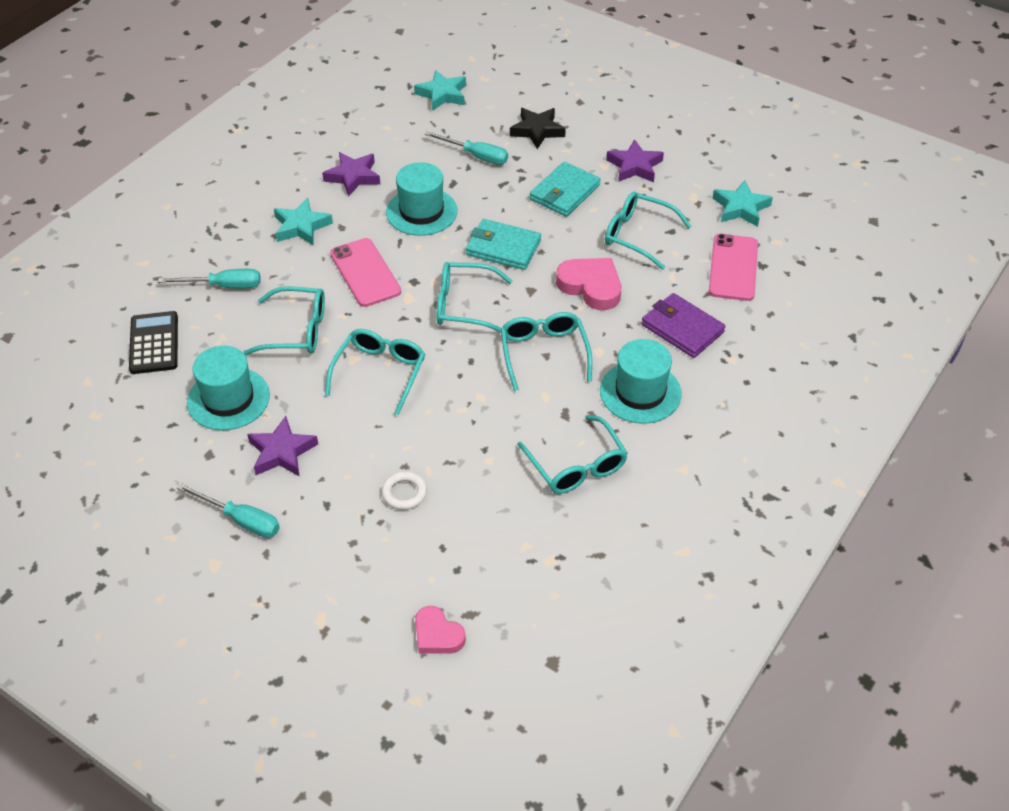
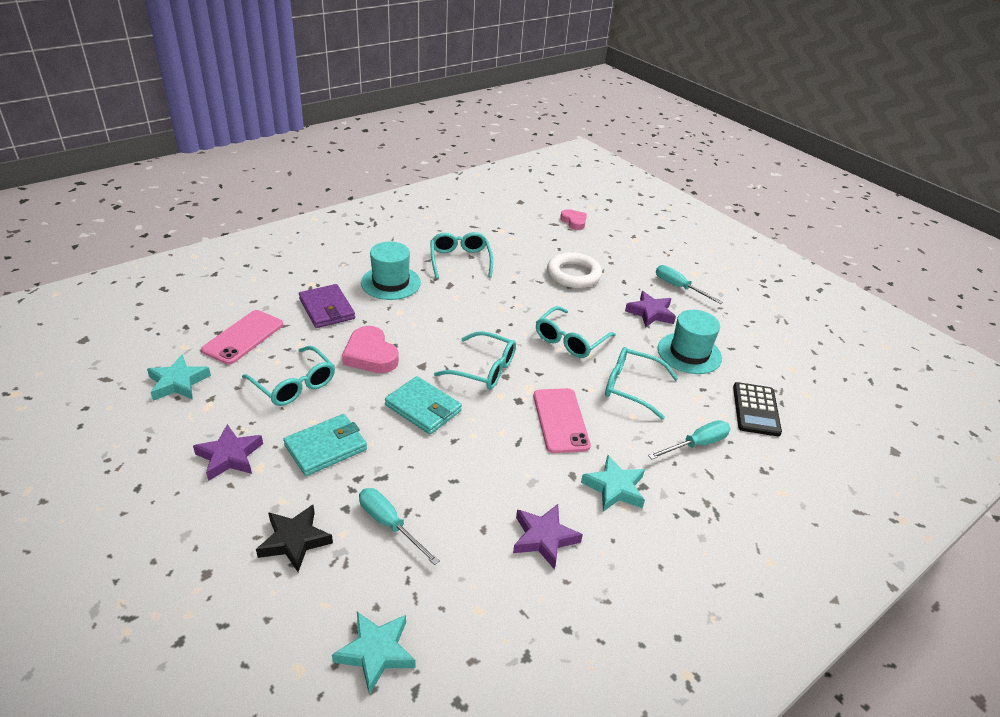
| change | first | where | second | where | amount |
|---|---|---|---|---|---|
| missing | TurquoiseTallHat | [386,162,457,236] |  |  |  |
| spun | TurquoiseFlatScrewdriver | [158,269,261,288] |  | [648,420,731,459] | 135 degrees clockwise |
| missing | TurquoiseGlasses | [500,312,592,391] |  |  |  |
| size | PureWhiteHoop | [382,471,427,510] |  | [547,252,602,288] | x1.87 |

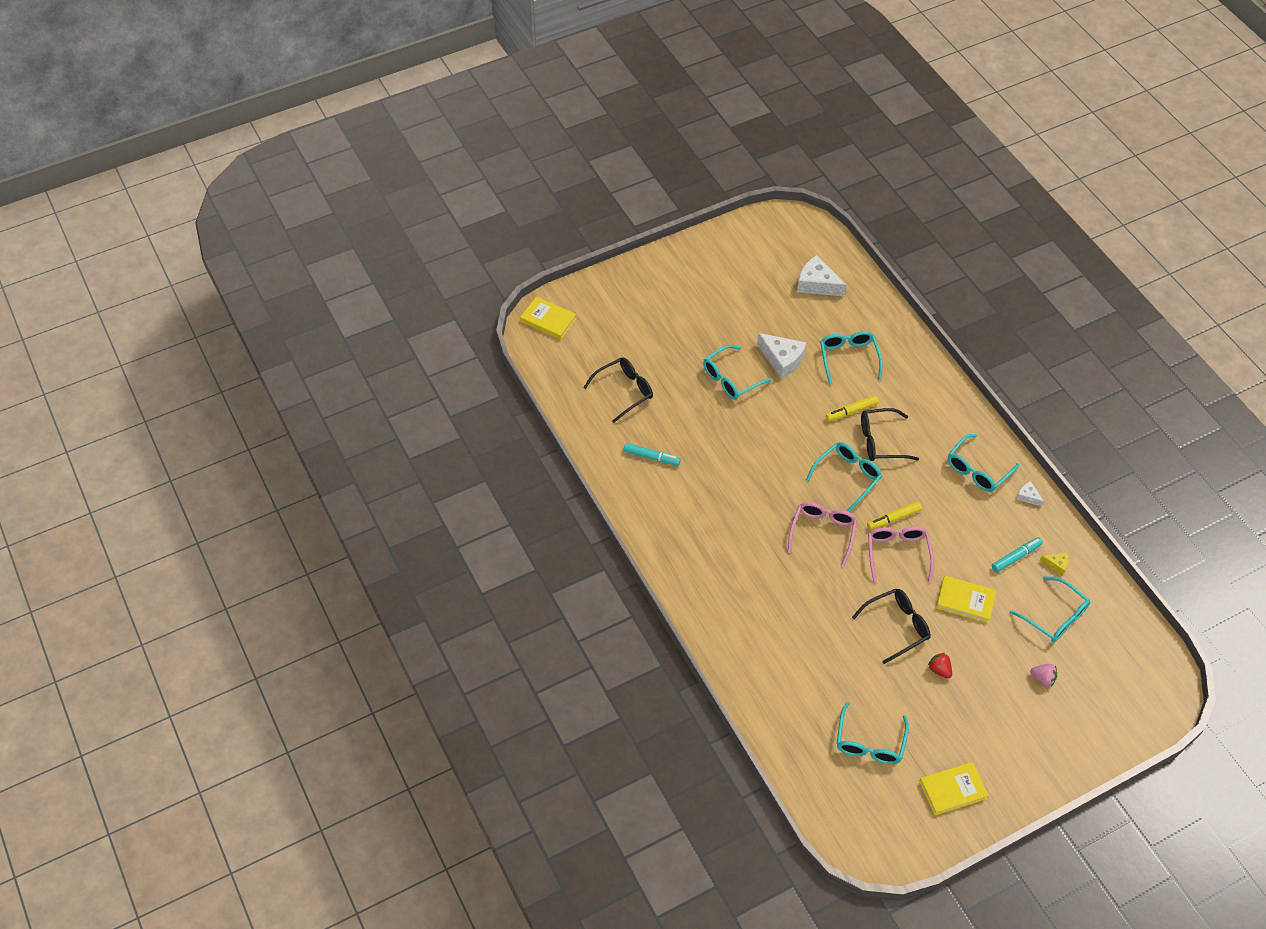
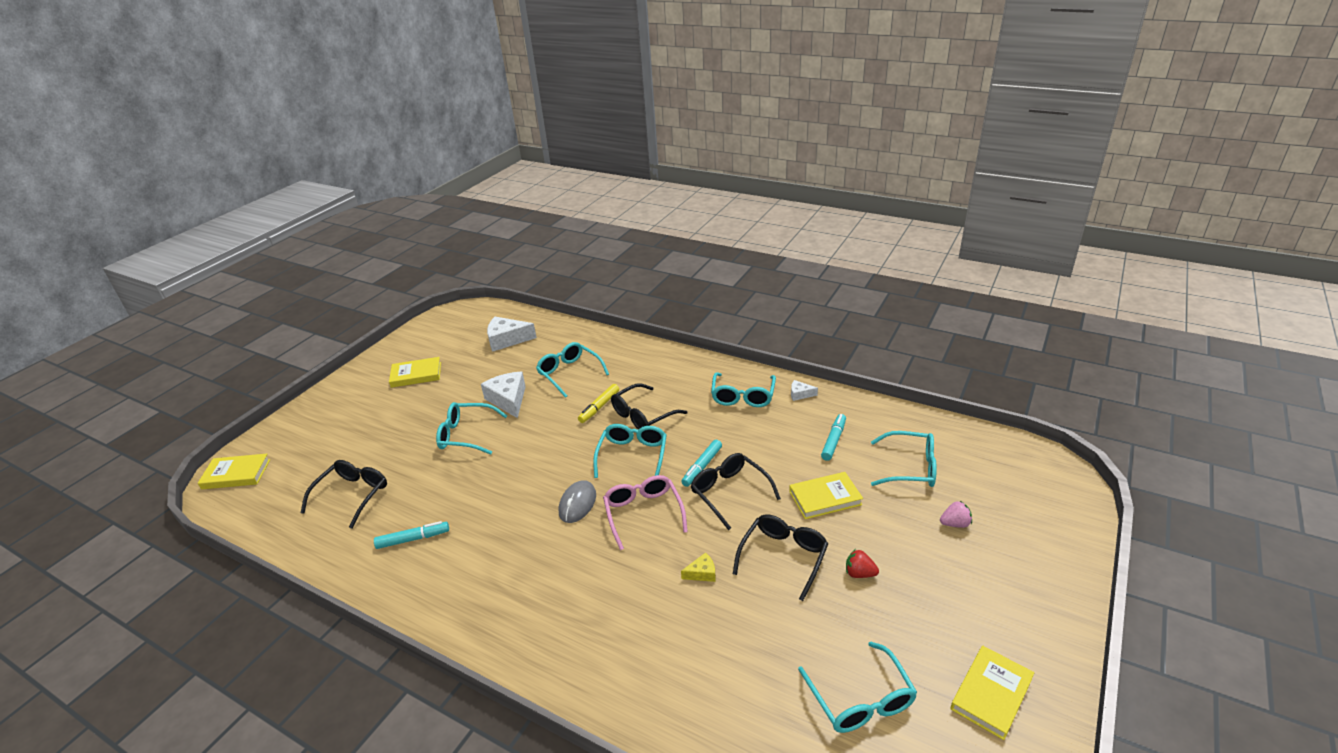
| change | first | where | second | where | amount |
|---|---|---|---|---|---|
| spun | PureWhitePieceOfCheese | [757,333,807,379] |  | [481,371,526,418] | 120 degrees counterclockwise |
| spun | TurquoiseGlasses | [703,345,773,400] |  | [436,402,507,455] | 75 degrees clockwise |
| colour | BrightYellowFeltPen | [867,502,922,530] | TurquoiseFeltPen | [681,440,722,487] |  |
| colour | PinkGlasses | [868,527,934,583] | EbonyGlasses | [691,453,781,530] |  |
| relocated | BrightYellowPieceOfCheese | [1040,553,1069,575] |  | [681,552,715,582] |  |
| appeared |  |  | BrightYellowHardcover | [389,357,441,388] |  |
| appeared |  |  | GrayPcMouse | [559,480,596,523] |  |

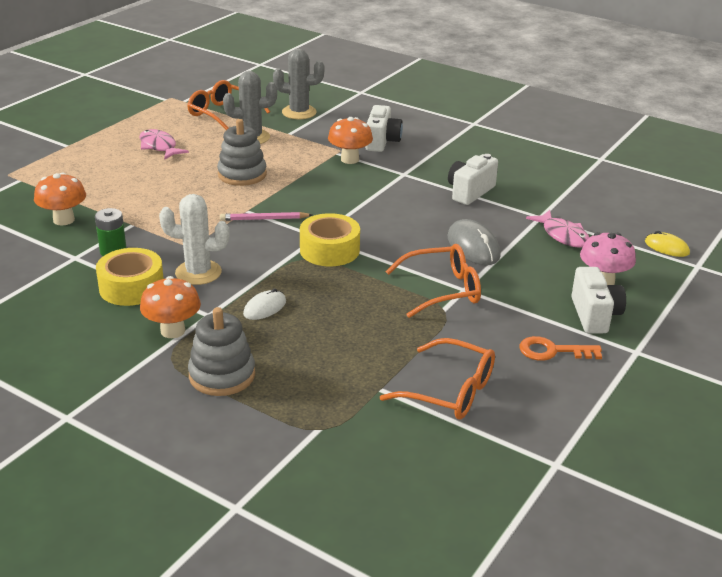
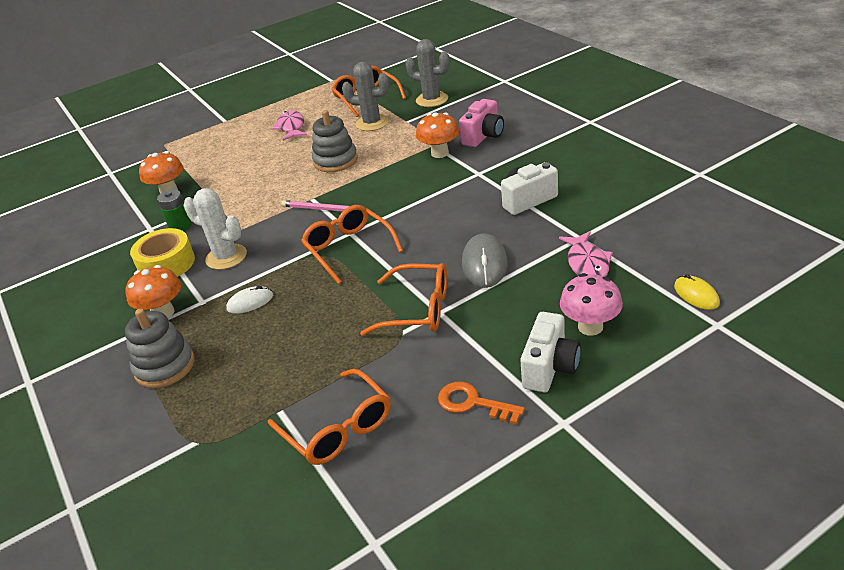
| change | first | where | second | where | amount |
|---|---|---|---|---|---|
| colour | PureWhiteCamera | [365,105,403,152] | PinkCamera | [459,99,504,147] |  |
| exchanged | BrightYellowTape | [300,213,360,266] | OrangeGlasses | [301,205,403,284] |  |

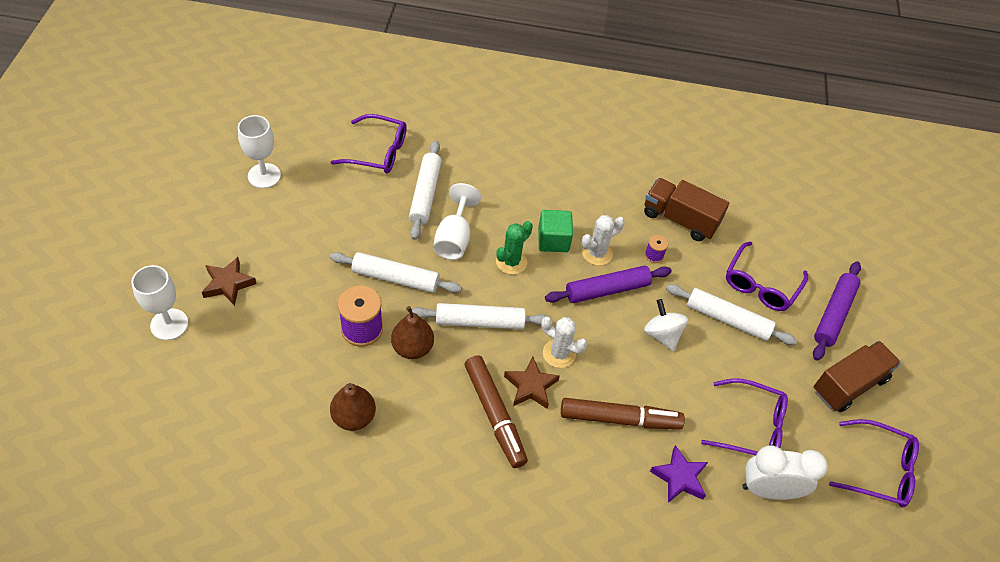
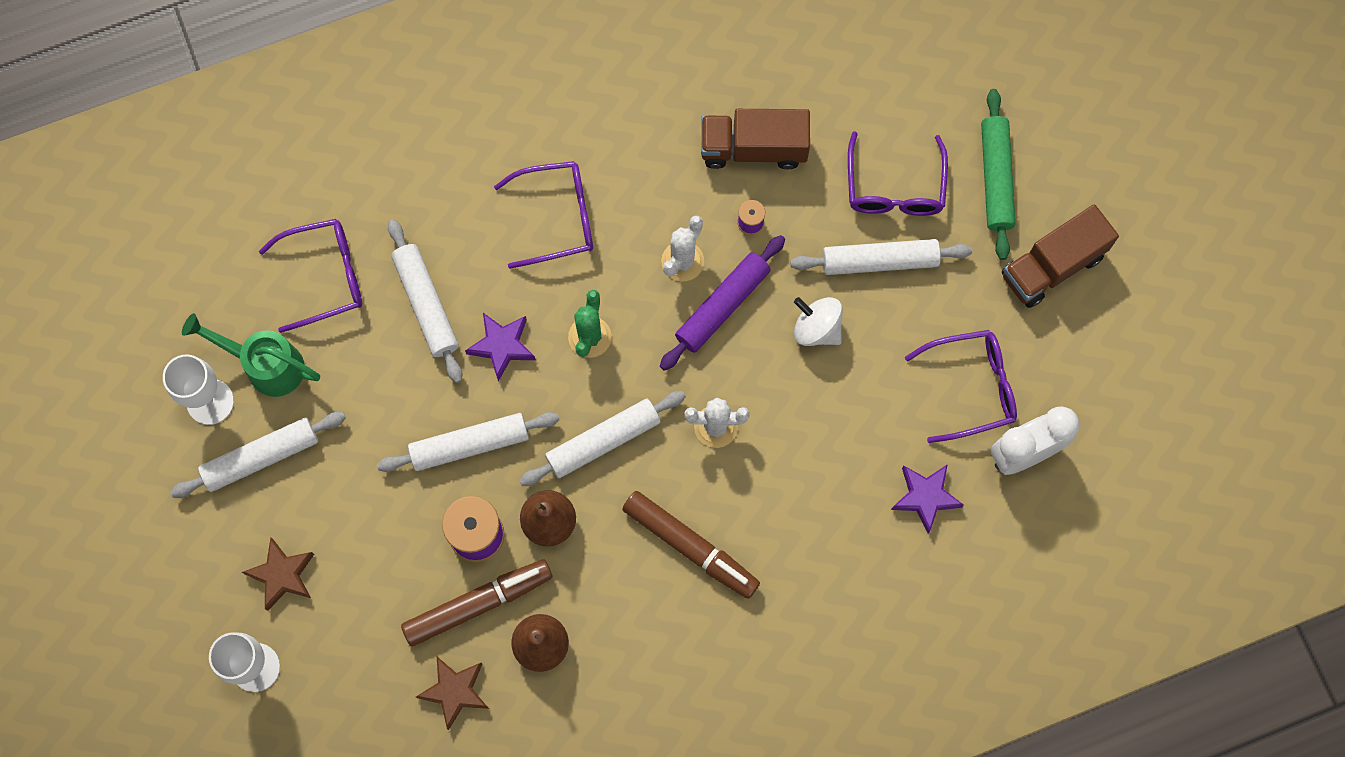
| change | first | where | second | where | amount |
|---|---|---|---|---|---|
| exchanged | PureWhiteWineGlass | [433,183,481,260] | VioletStarShape | [465,313,536,382] |  |
| missing | LeafGreenCube | [538,210,573,252] |  |  |  |
| colour | VioletPastryRoller | [813,261,861,361] | LeafGreenPastryRoller | [981,89,1015,260] |  |
| spun | BrownLorry | [814,341,901,412] |  | [1002,204,1119,308] | 150 degrees counterclockwise |
| relocated | BrownStarShape | [504,357,560,409] |  | [416,657,489,730] |  |
| relocated | BrownFeltPen | [561,398,685,429] |  | [401,560,553,646] |  |
| relocated | VioletGlasses | [829,419,919,507] |  | [494,161,593,269] |  |
| appeared |  |  | LeafGreenWateringCan | [182,313,320,397] |  |
| appeared |  |  | PureWhitePastryRoller | [170,412,346,498] |  |

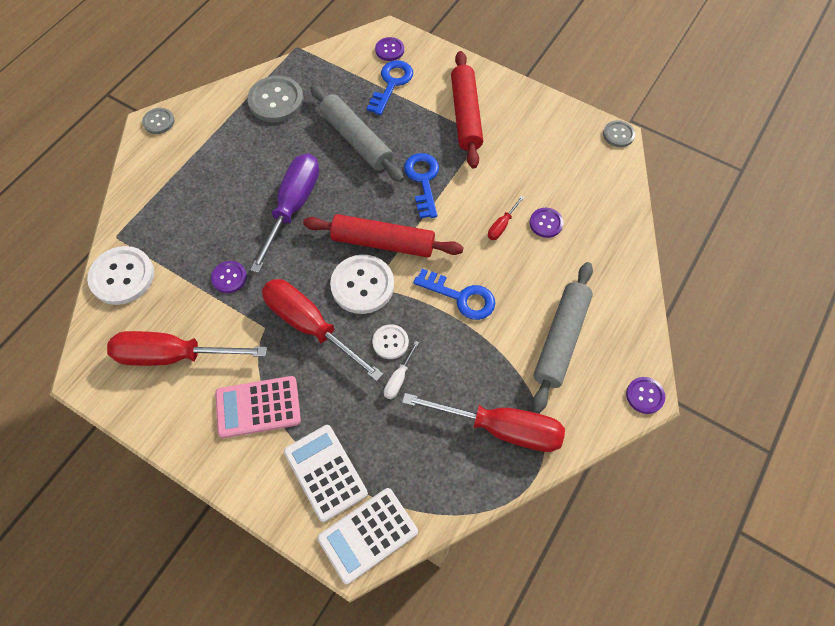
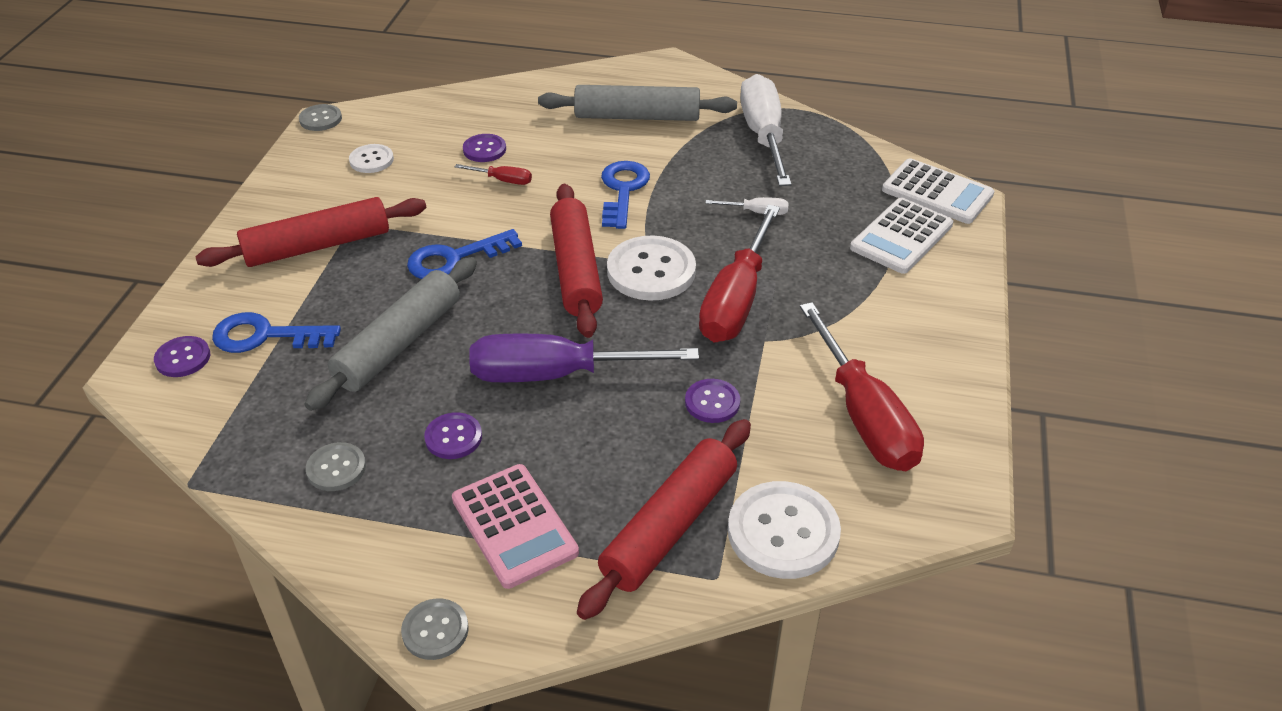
| change | first | where | second | where | amount |
|---|---|---|---|---|---|
| size | GraySewingButton | [247,76,304,122] |  | [306,442,366,491] | x0.55 |
| relocated | PureWhiteSewingButton | [372,324,409,359] |  | [349,144,394,173] |  |
| relocated | PinkPocketCalculator | [215,376,301,438] |  | [452,464,579,589] |  |
| relocated | VioletSewingButton | [626,377,665,414] |  | [424,412,482,459] |  |
| colour | ScarletFlatScrewdriver | [402,393,565,452] | PureWhiteFlatScrewdriver | [740,74,791,186] |  |
| appeared |  |  | ScarletPastryRoller | [577,419,751,620] |  |

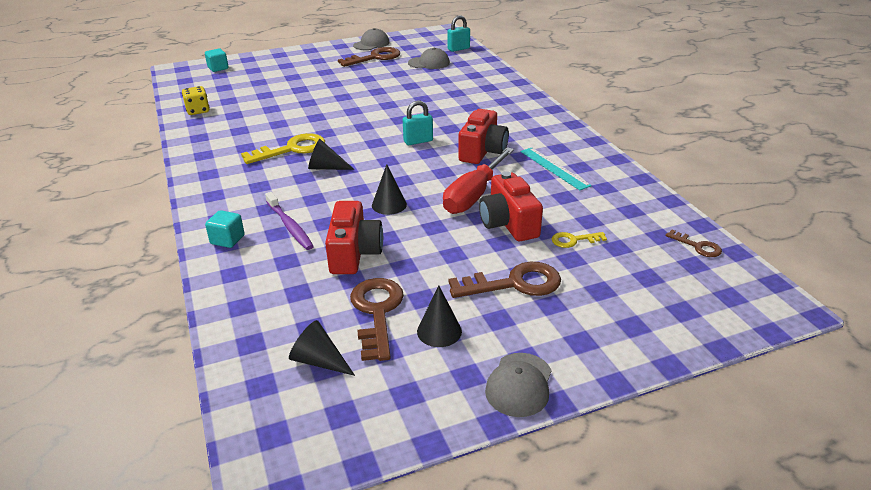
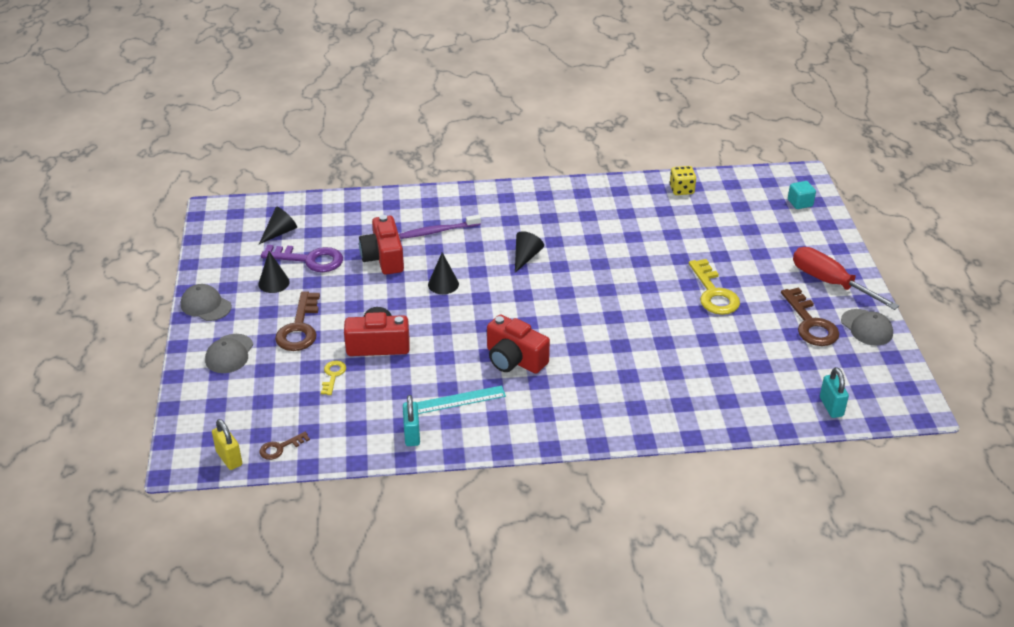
| change | first | where | second | where | amount |
|---|---|---|---|---|---|
| relocated | GrayCap | [408,48,450,69] |  | [205,334,253,373] |  |
| relocated | TurquoisePadlock | [403,100,433,145] |  | [403,395,420,446] |  |
| relocated | BrightYellowLatchkey | [241,133,325,164] |  | [689,259,740,315] |  |
| relocated | ScarletFlatScrewdriver | [443,147,514,214] |  | [793,247,899,310] |  |
| spun | ScarletCamera | [325,201,383,274] |  | [359,215,404,275] | 60 degrees clockwise |
| missing | TurquoiseCube | [205,210,245,248] |  |  |  |
| colour | BrownLatchkey | [350,278,404,361] | VioletLatchkey | [261,245,343,272] |  |
| appeared |  |  | BrightYellowPadlock | [212,419,242,470] |  |

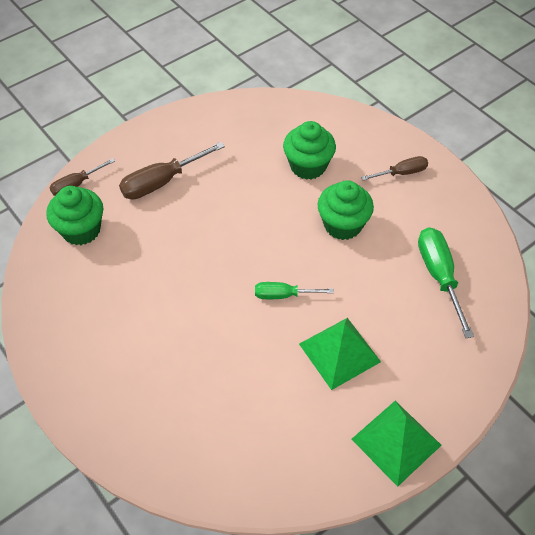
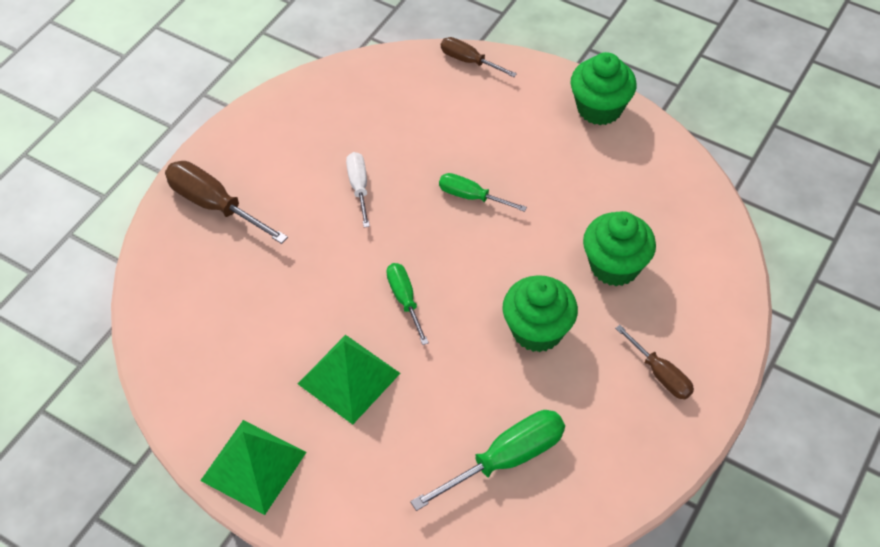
| change | first | where | second | where | amount |
|---|---|---|---|---|---|
| relocated | BrownFlatScrewdriver | [119,142,225,200] |  | [165,161,288,244] |  |
| relocated | LeafGreenMuffin | [46,186,103,245] |  | [571,52,637,125] |  |
| appeared |  |  | PureWhiteFlatScrewdriver | [346,152,370,228] |  |
| appeared |  |  | LeafGreenFlatScrewdriver | [439,173,527,212] |  |

